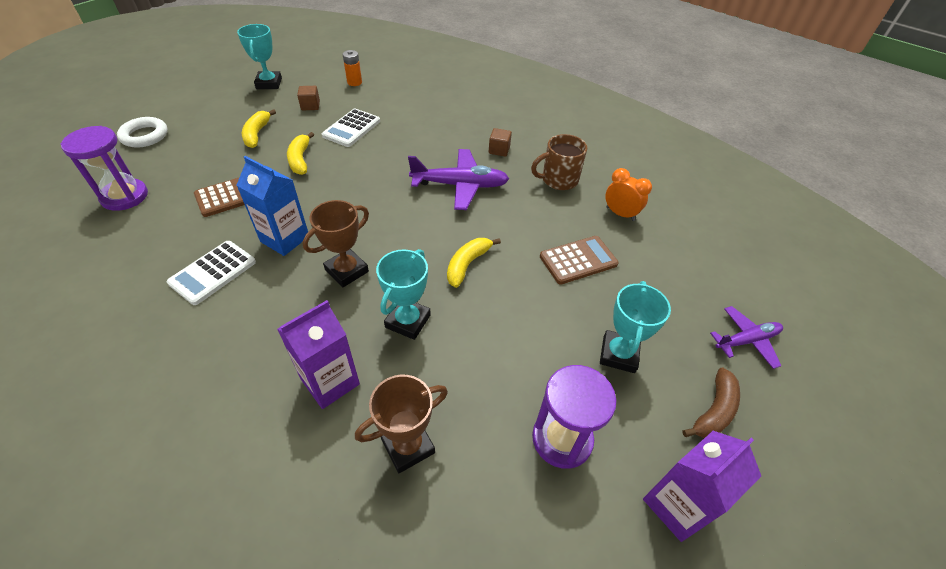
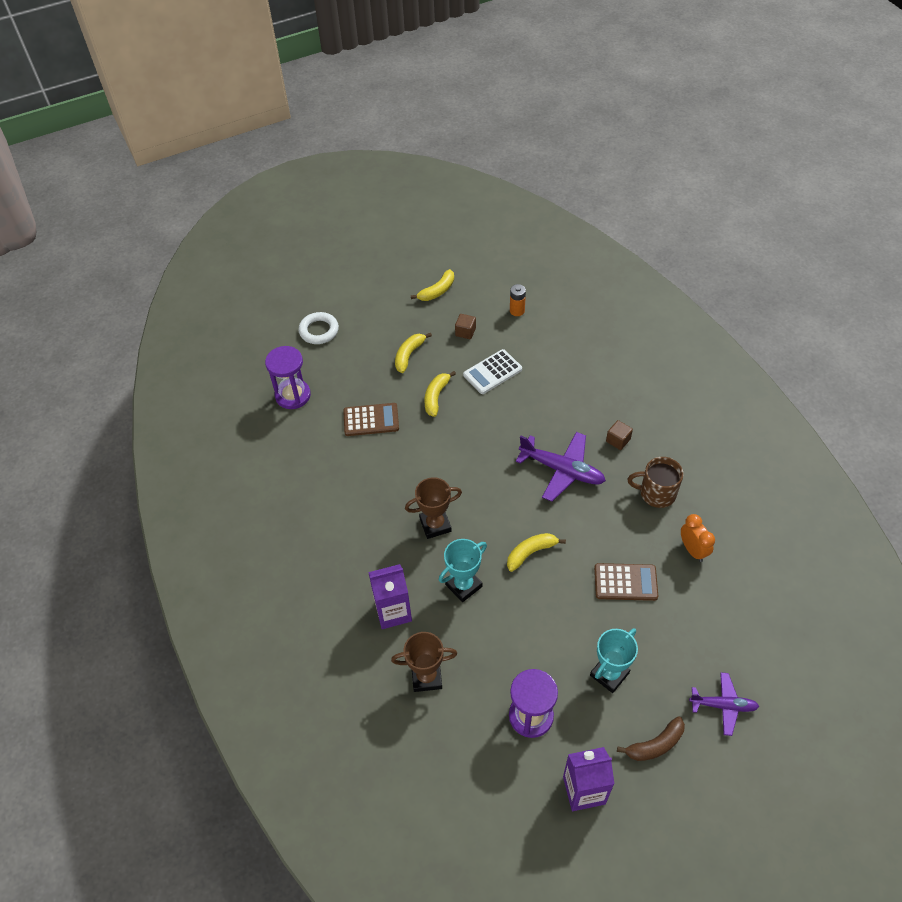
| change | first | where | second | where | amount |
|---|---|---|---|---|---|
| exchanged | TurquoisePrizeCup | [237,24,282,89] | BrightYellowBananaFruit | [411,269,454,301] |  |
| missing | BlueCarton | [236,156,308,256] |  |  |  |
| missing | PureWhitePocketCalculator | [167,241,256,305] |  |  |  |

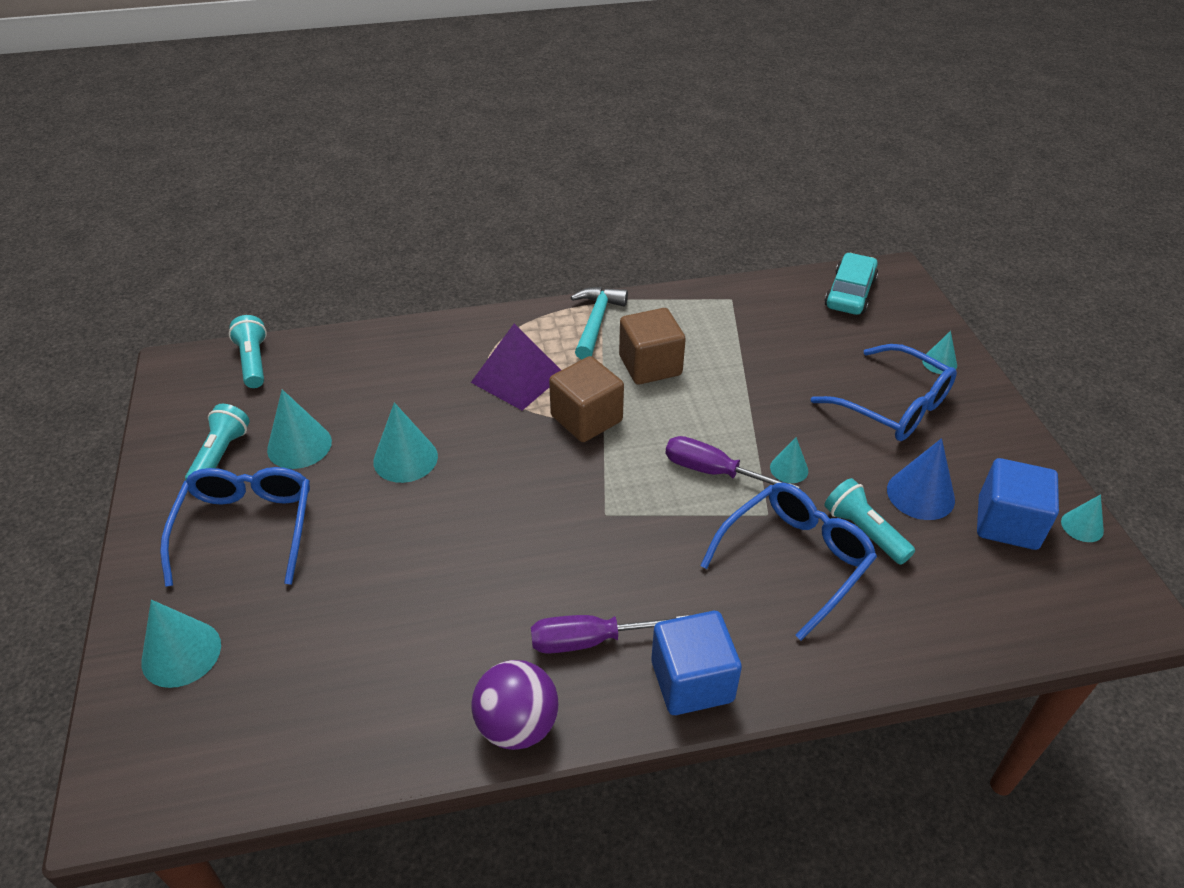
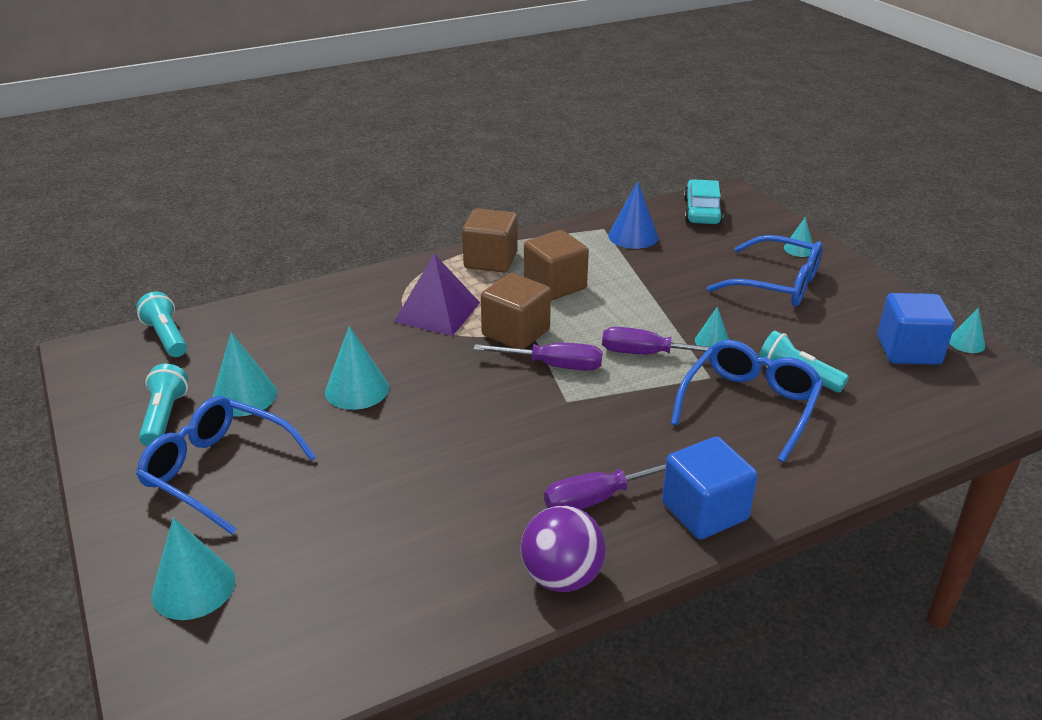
| change | first | where | second | where | amount |
|---|---|---|---|---|---|
| exchanged | TurquoiseClawHammer | [571,287,628,359] | BrownCube | [462,209,517,273] |  |
| relocated | BlueConeShape | [887,438,955,520] |  | [608,181,659,249] |  |
| spun | BlueGlasses | [160,467,310,587] |  | [136,396,316,535] | 45 degrees counterclockwise |
| appeared |  |  | VioletFlatScrewdriver | [473,343,603,371] |  |

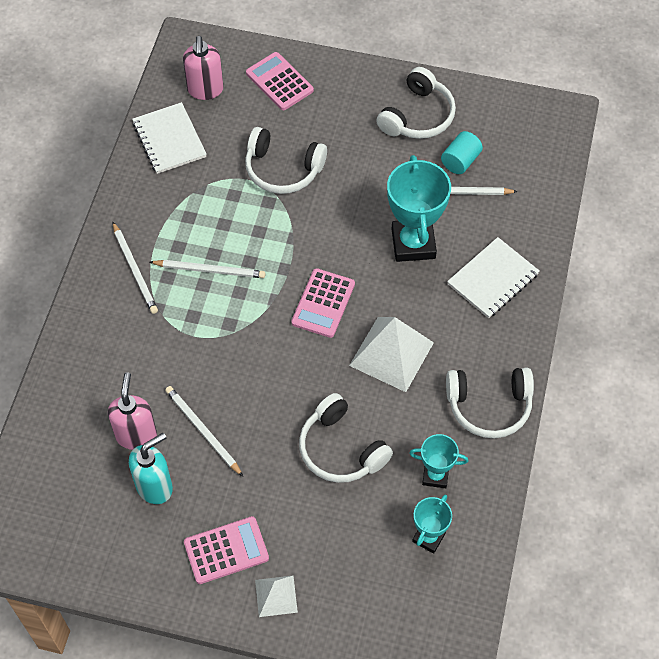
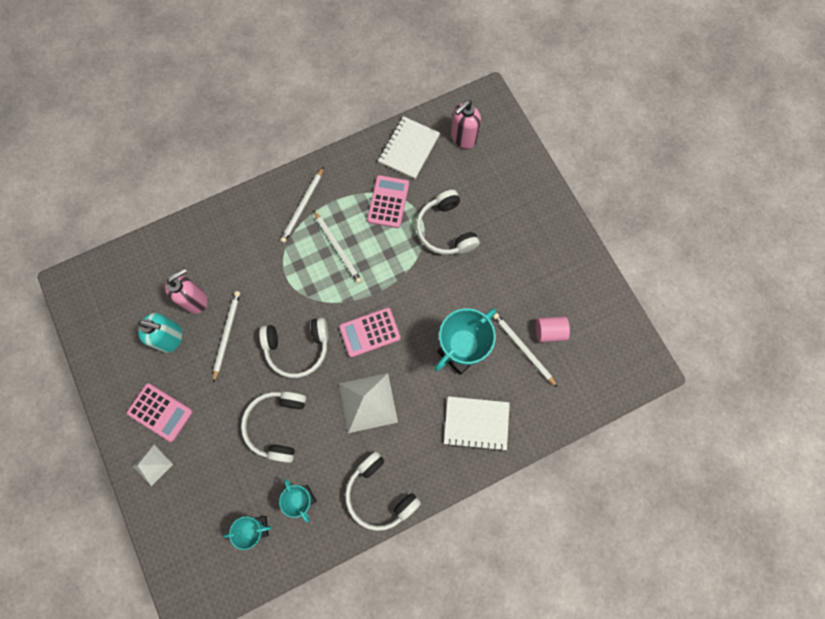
| change | first | where | second | where | amount |
|---|---|---|---|---|---|
| relocated | PinkPocketCalculator | [246,52,314,110] |  | [367,175,409,228] |  |
| relocated | PureWhiteOverEarHeadphones | [376,67,456,139] |  | [259,318,328,378] |  |
| colour | TurquoiseSolidCylinder | [441,131,483,174] | PinkSolidCylinder | [536,316,570,342] |  |

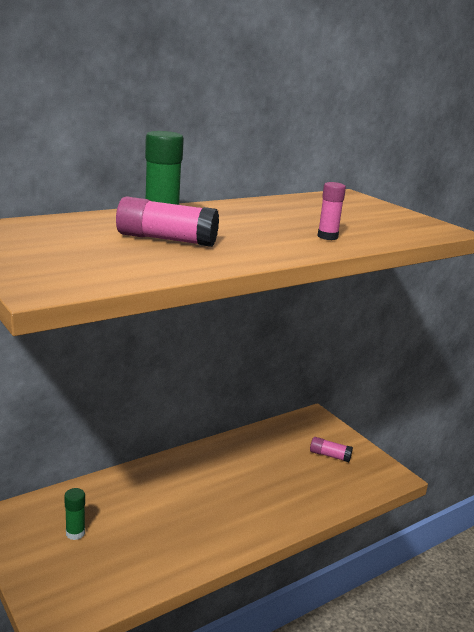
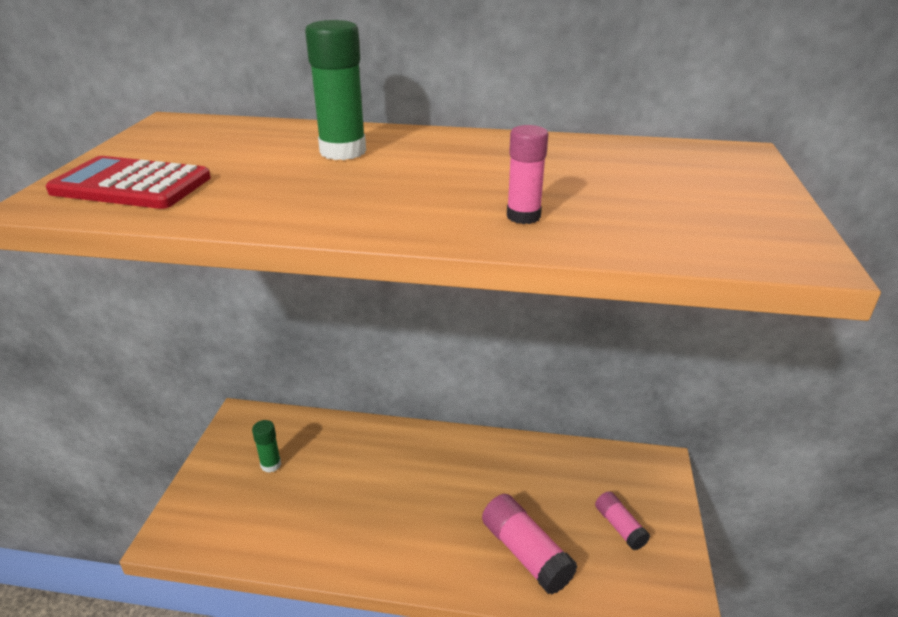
| change | first | where | second | where | amount |
|---|---|---|---|---|---|
| relocated | PinkStickOfGlue | [116,196,219,247] |  | [482,494,578,595] |  |
| appeared |  |  | ScarletPocketCalculator | [46,156,211,209] |  |

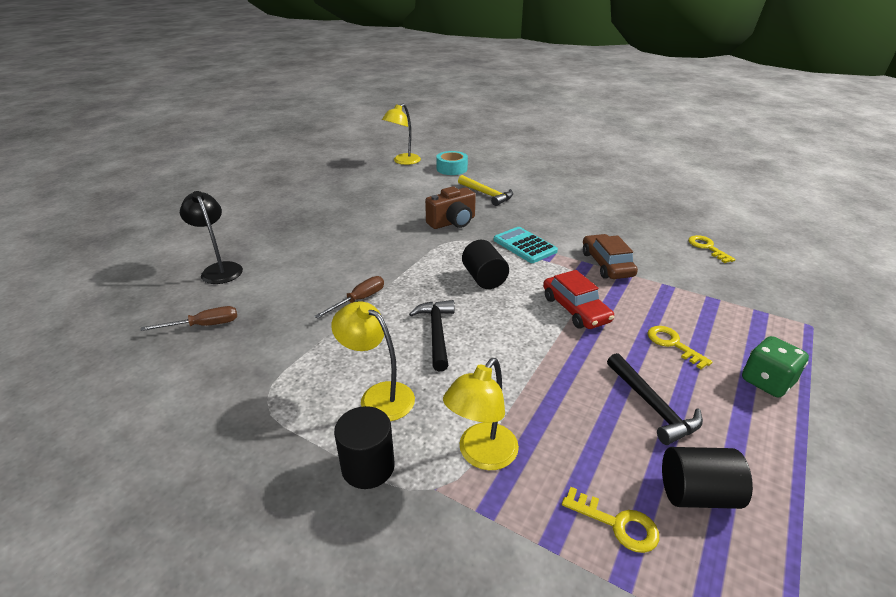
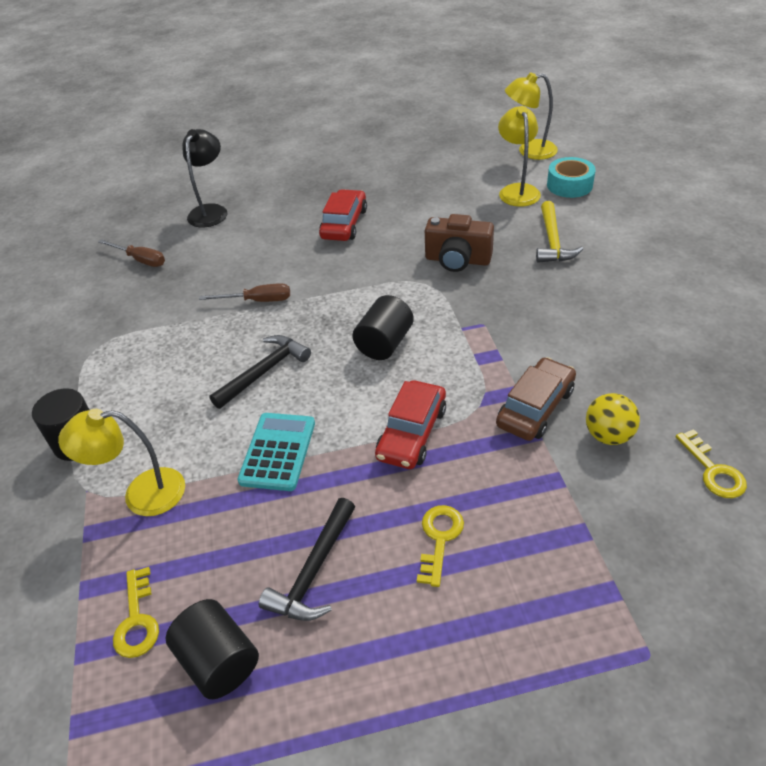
| change | first | where | second | where | amount |
|---|---|---|---|---|---|
| relocated | TurquoisePocketCalculator | [494,227,558,263] |  | [237,413,315,491] |  |
| spun | BrightYellowLatchkey | [688,235,736,263] |  | [676,429,747,498] | 135 degrees clockwise |
| relocated | BrightYellowDeskLamp | [331,301,415,421] |  | [498,106,541,207] |  |
| missing | LeafGreenGameDie | [742,336,809,397] |  |  |  |
| appeared |  |  | ScarletCar | [319,189,367,241] |  |
| appeared |  |  | BrightYellowSphere | [586,393,640,445] |  |

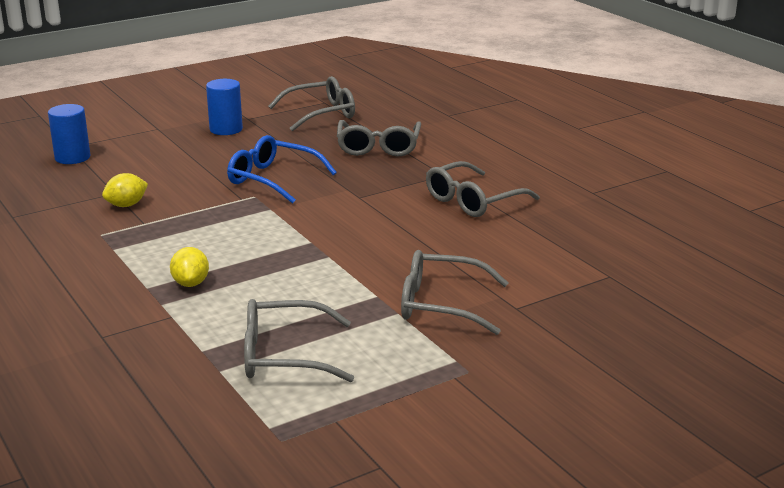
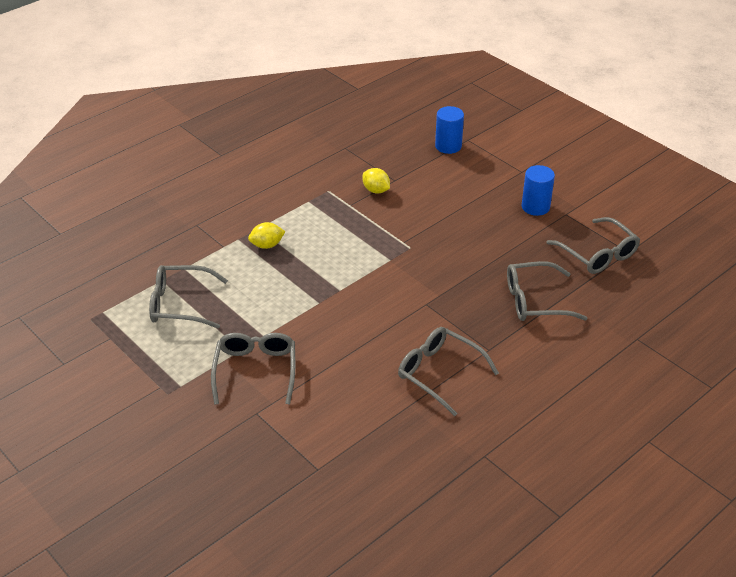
| change | first | where | second | where | amount |
|---|---|---|---|---|---|
| missing | BlueGlasses | [227,135,337,204] |  |  |  |
| spun | GrayGlasses | [244,299,354,382] |  | [149,265,228,328] | 75 degrees counterclockwise |

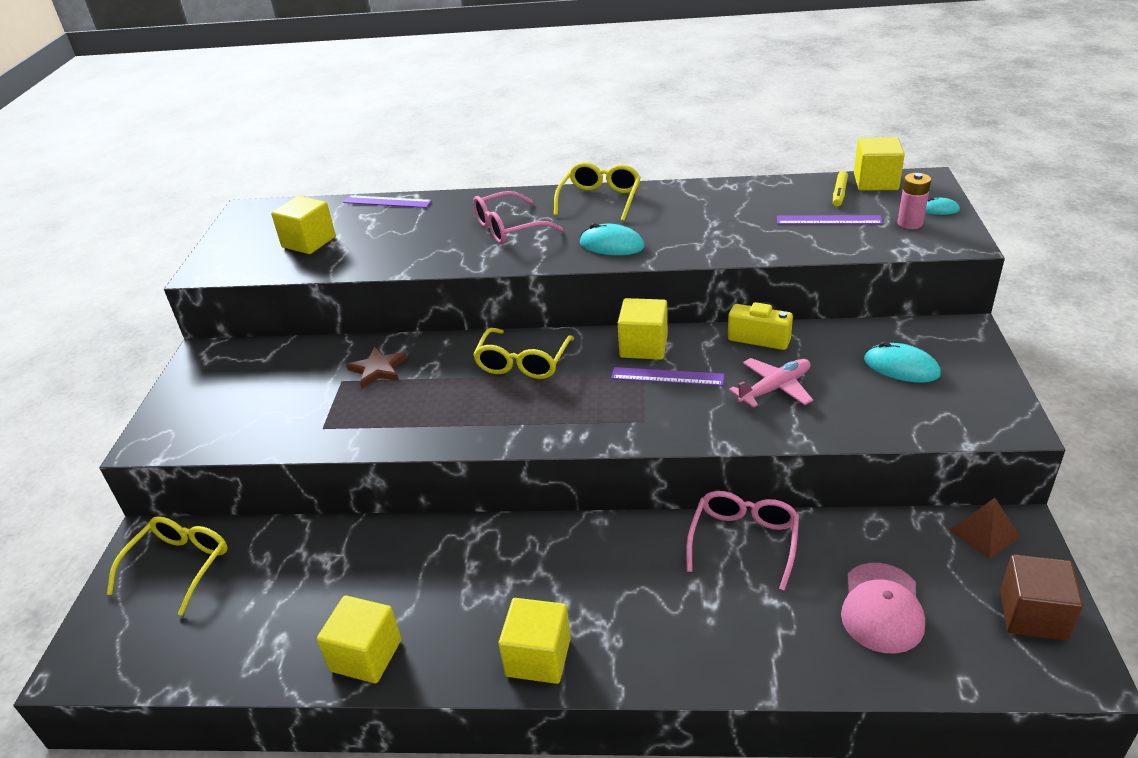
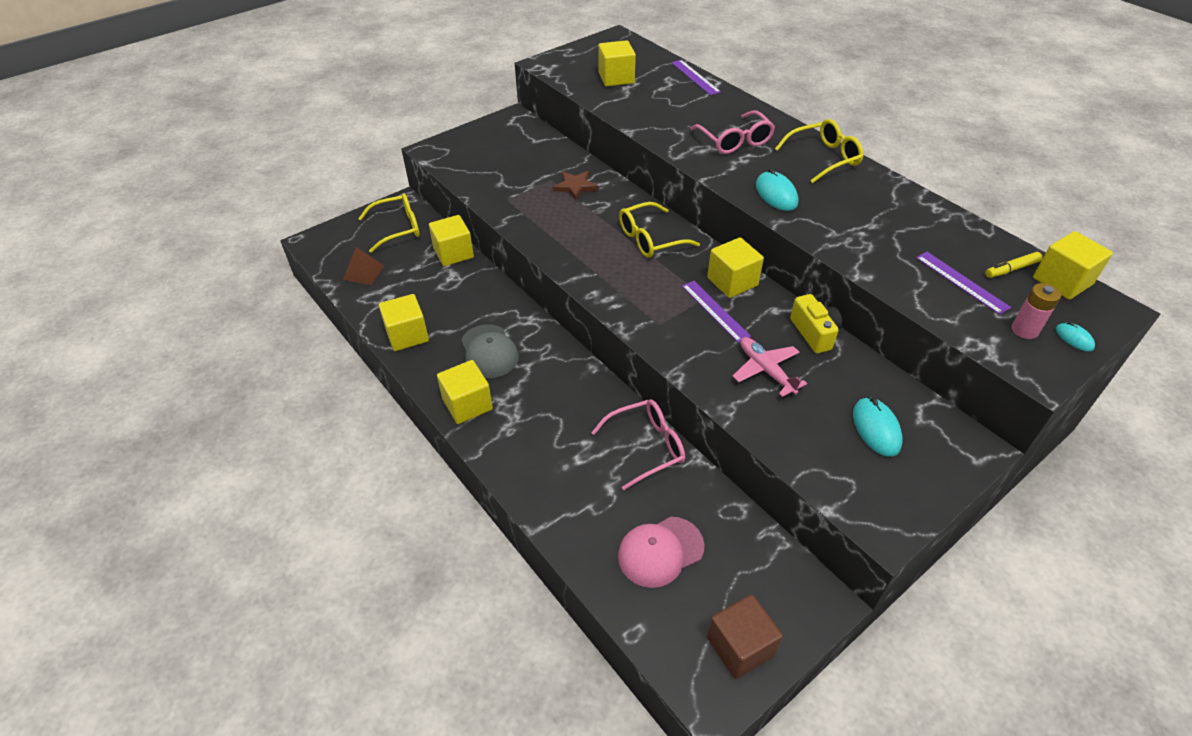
| change | first | where | second | where | amount |
|---|---|---|---|---|---|
| spun | PinkGlasses | [473,191,563,244] |  | [690,110,775,154] | 135 degrees counterclockwise |
| spun | PinkPlane | [729,358,813,408] |  | [733,337,807,397] | 135 degrees counterclockwise |
| relocated | BrownSolidPyramid | [949,498,1020,559] |  | [343,247,384,285] |  |
| appeared |  |  | BrightYellowCube | [429,215,474,266] |  |
| appeared |  |  | GrayCap | [461,324,519,378] |  |

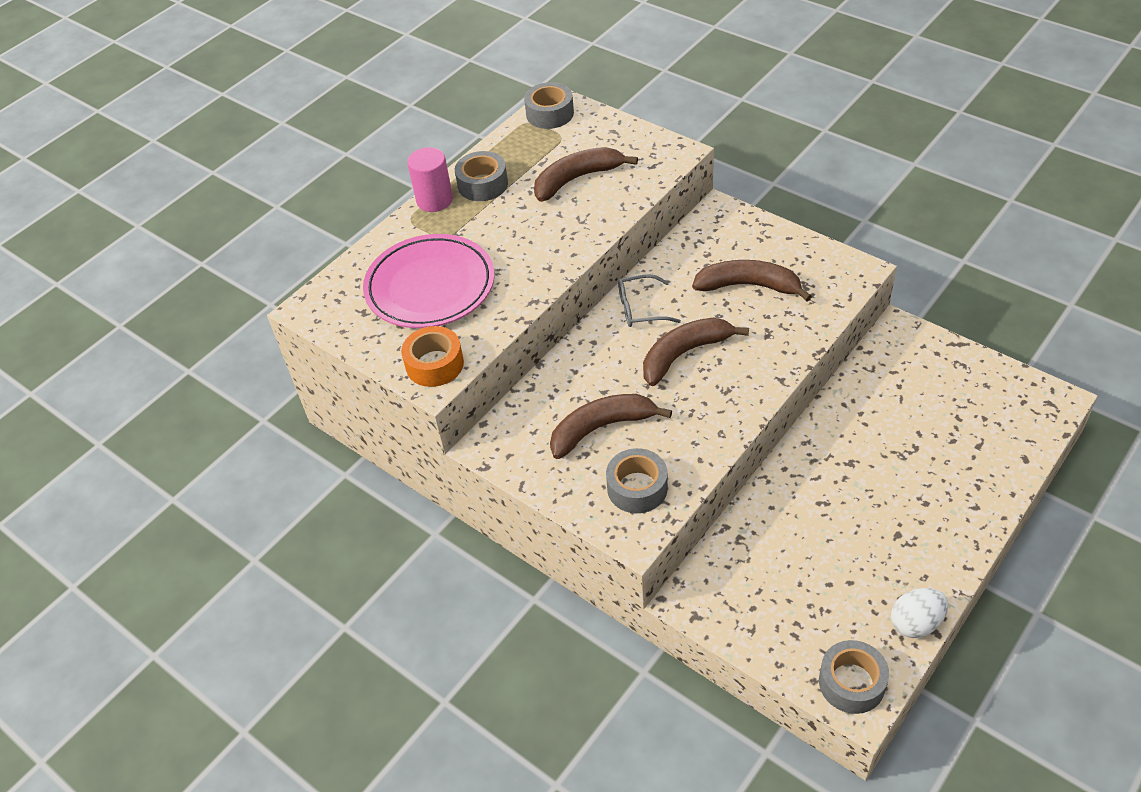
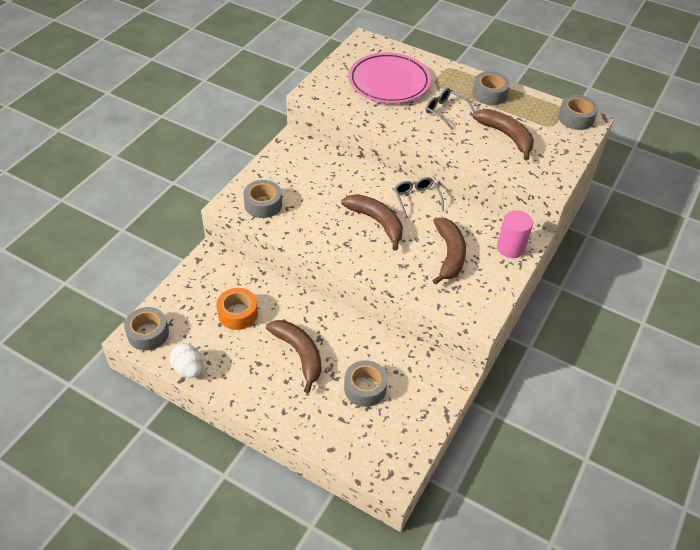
| change | first | where | second | where | amount |
|---|---|---|---|---|---|
| relocated | PinkSolidCylinder | [407,147,453,212] |  | [497,210,533,258] |  |
| relocated | OrangeTape | [401,326,464,387] |  | [217,288,258,330] |  |
| relocated | BrownBananaFruit | [550,394,672,459] |  | [266,320,321,393] |  |
| appeared |  |  | GrayGlasses | [425,88,475,130] |  |
| appeared |  |  | GrayTape | [344,360,388,407] |  |

